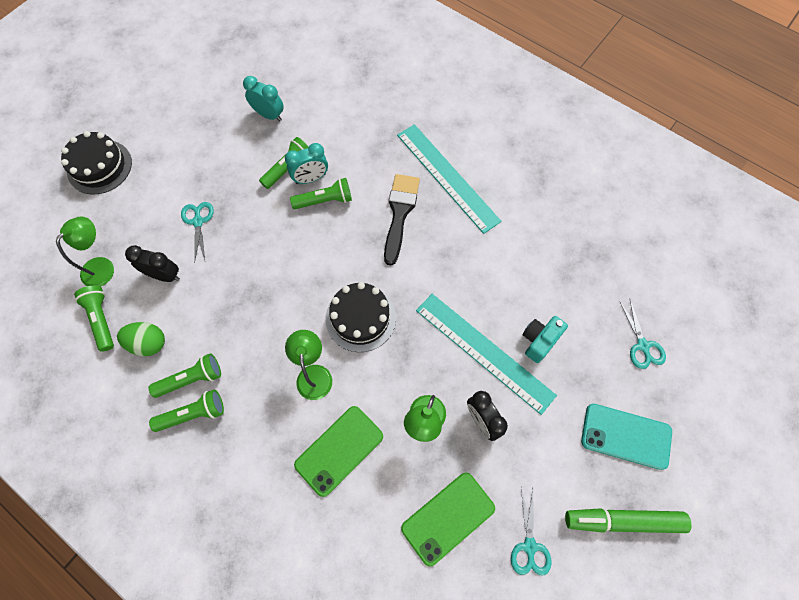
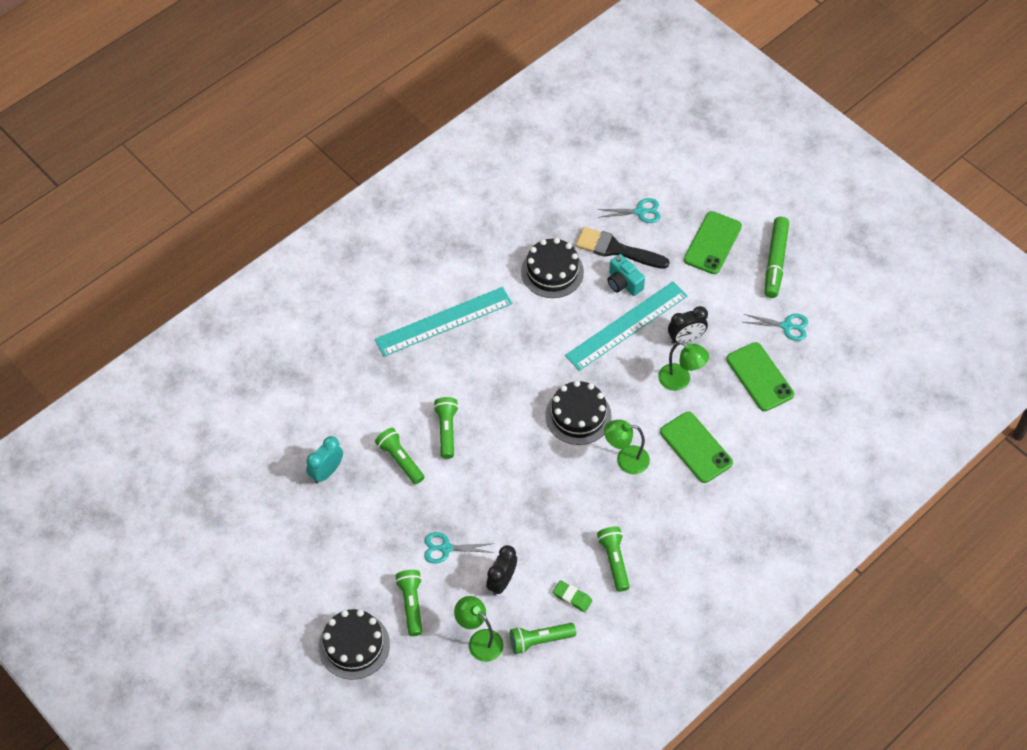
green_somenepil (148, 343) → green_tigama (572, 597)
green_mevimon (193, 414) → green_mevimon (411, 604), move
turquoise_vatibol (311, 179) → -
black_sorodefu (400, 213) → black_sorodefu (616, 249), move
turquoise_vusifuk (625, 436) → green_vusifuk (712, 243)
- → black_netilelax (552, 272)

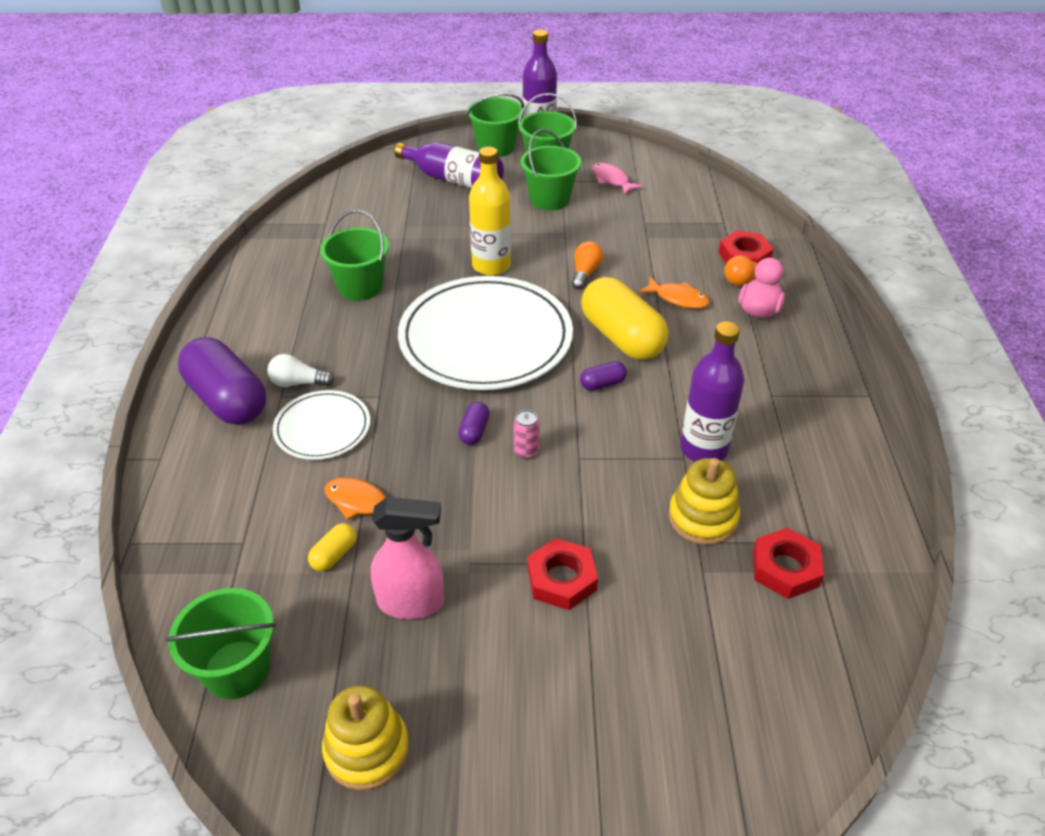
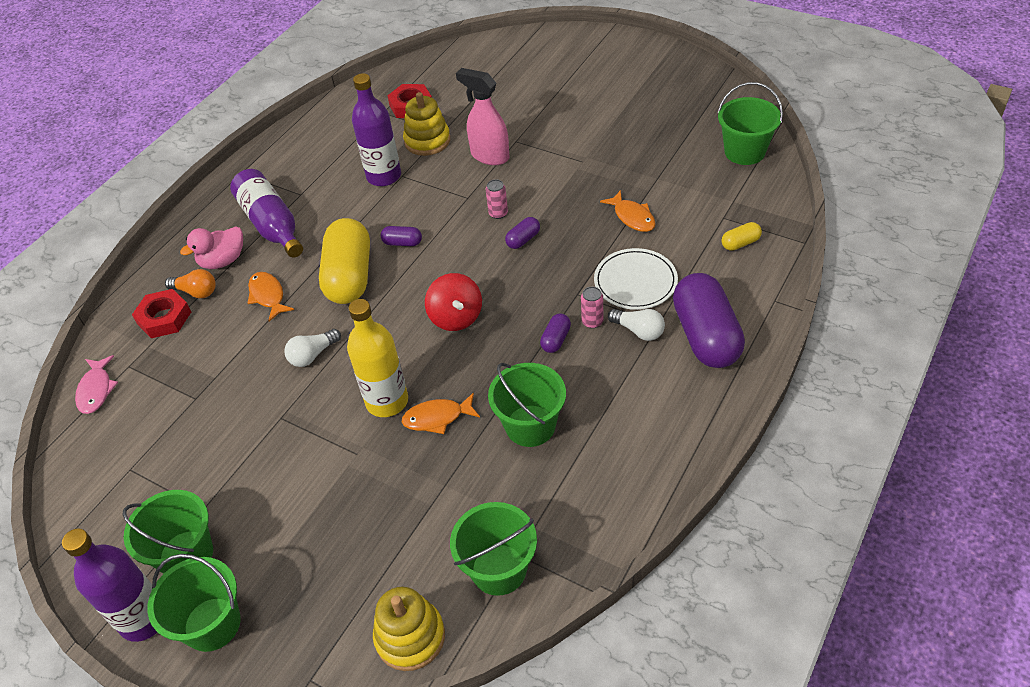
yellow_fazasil (334, 555) → yellow_fazasil (740, 243), move
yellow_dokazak (367, 749) → yellow_dokazak (410, 637), move
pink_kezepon (411, 602) → pink_kezepon (489, 156), move
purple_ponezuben (453, 179) → purple_ponezuben (272, 225), move
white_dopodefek (485, 338) → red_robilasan (456, 317)
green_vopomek (550, 199) → green_vopomek (498, 569), move
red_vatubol (561, 579) → -
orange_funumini (585, 273) → white_funumini (312, 355)
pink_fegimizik (611, 180) → pink_fegimizik (96, 390), move
- → orange_fegimizik (437, 418)
- → purple_fazasil (555, 340)
- → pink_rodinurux (592, 321)

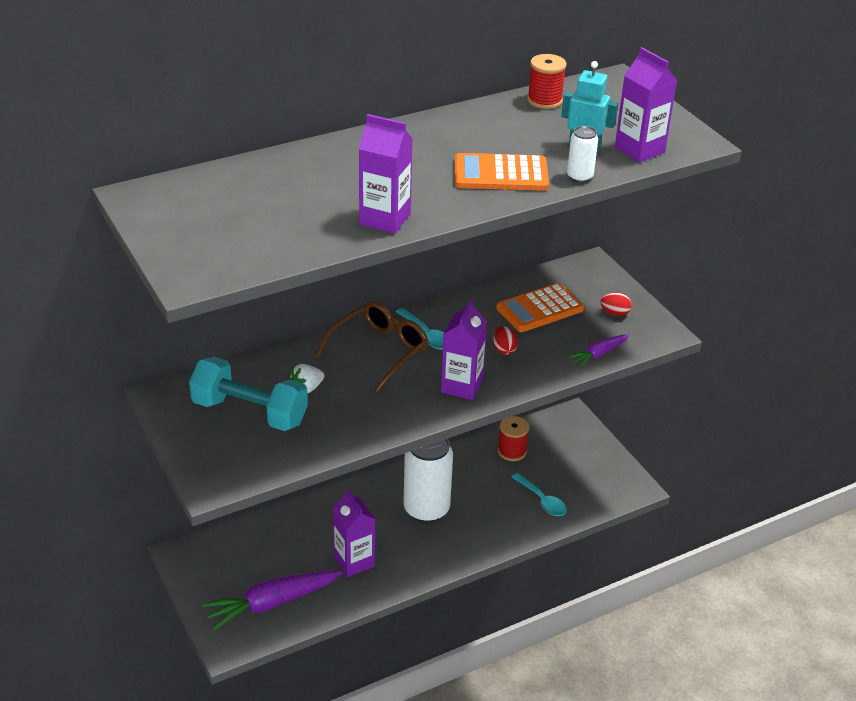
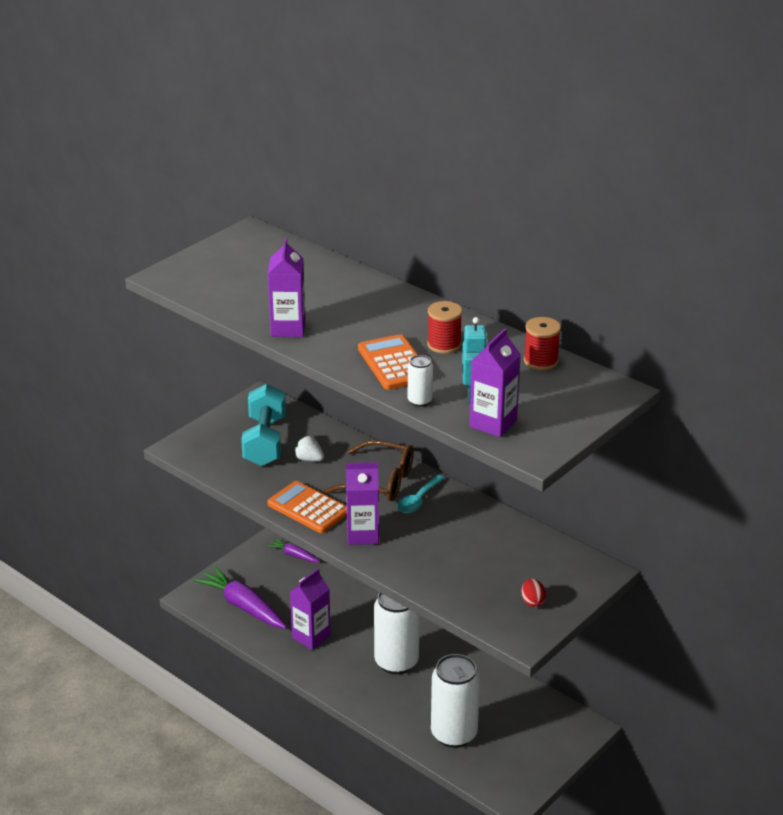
red_somenepil (504, 349) → -
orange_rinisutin (540, 309) → orange_rinisutin (308, 508), move
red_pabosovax (512, 451) → red_pabosovax (444, 344), move
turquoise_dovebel (542, 500) → white_rodinurux (454, 734)
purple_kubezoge (599, 354) → purple_kubezoge (294, 555), move

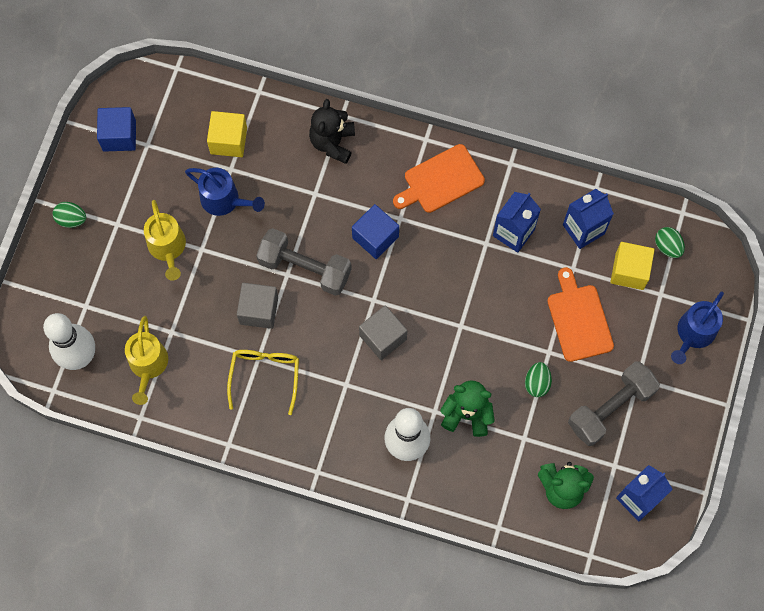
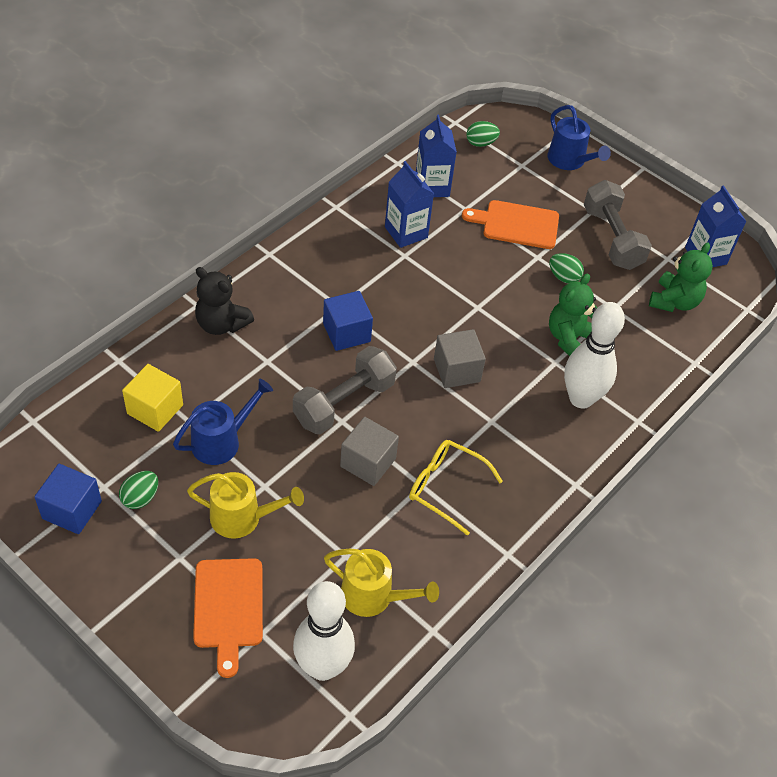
green_somenepil (71, 219) → green_somenepil (140, 498), move
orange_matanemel (441, 180) → orange_matanemel (228, 608), move
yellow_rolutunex (629, 271) → -

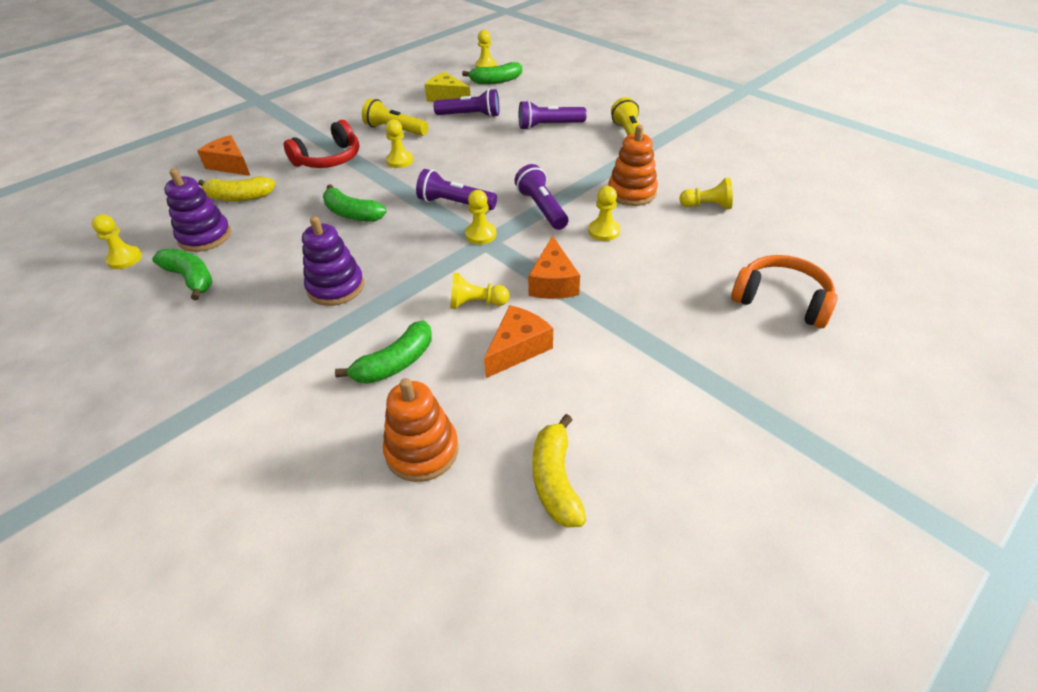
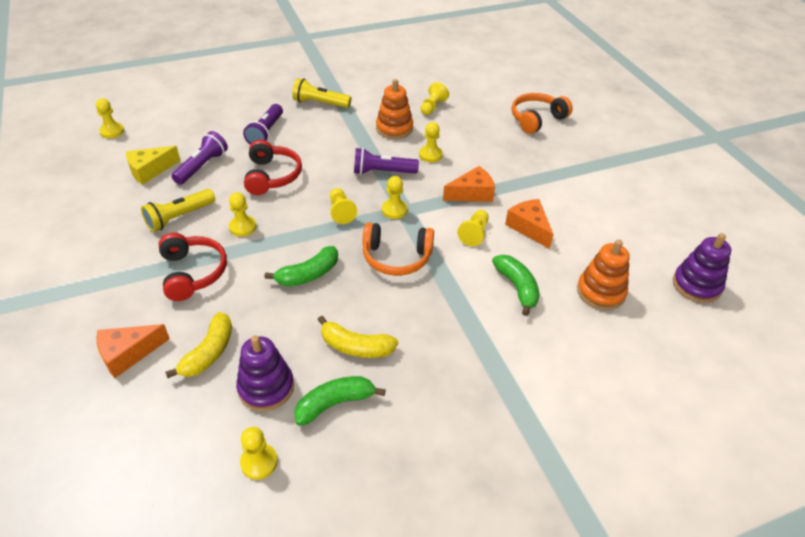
purple_dokazak (336, 287) → purple_dokazak (696, 285), move
purple_mevimon (455, 203) → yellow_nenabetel (341, 212)
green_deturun (496, 81) → -
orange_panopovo (553, 282) → orange_panopovo (472, 193), 45 degrees counterclockwise
yellow_deturun (555, 480) → yellow_deturun (356, 347), move
- → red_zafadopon (272, 176)
- → orange_zafadopon (396, 257)

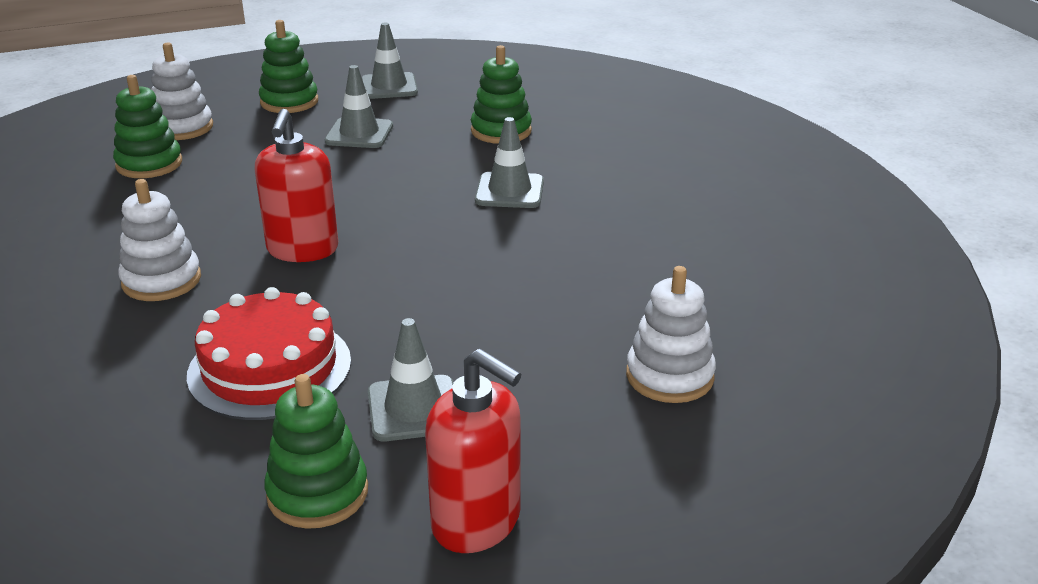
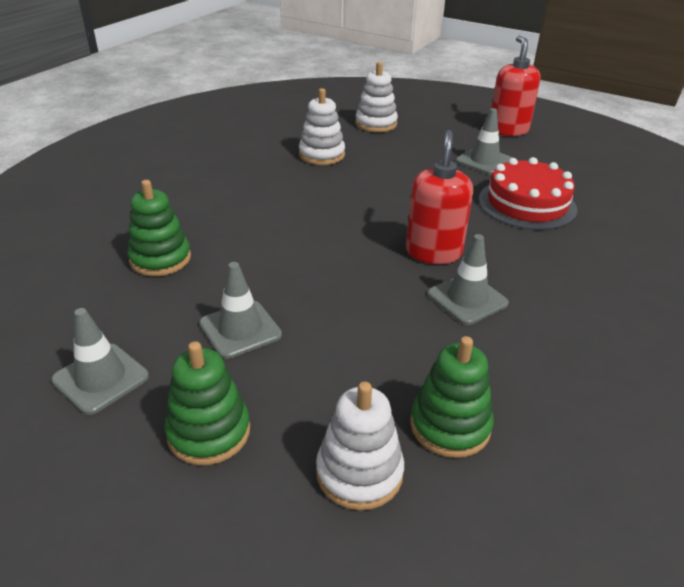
white_dokazak (161, 280) → white_dokazak (321, 155), move
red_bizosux (302, 250) → red_bizosux (433, 252), 45 degrees counterclockwise
green_dokazak (318, 493) → -
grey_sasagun (509, 191) → grey_sasagun (467, 299), move

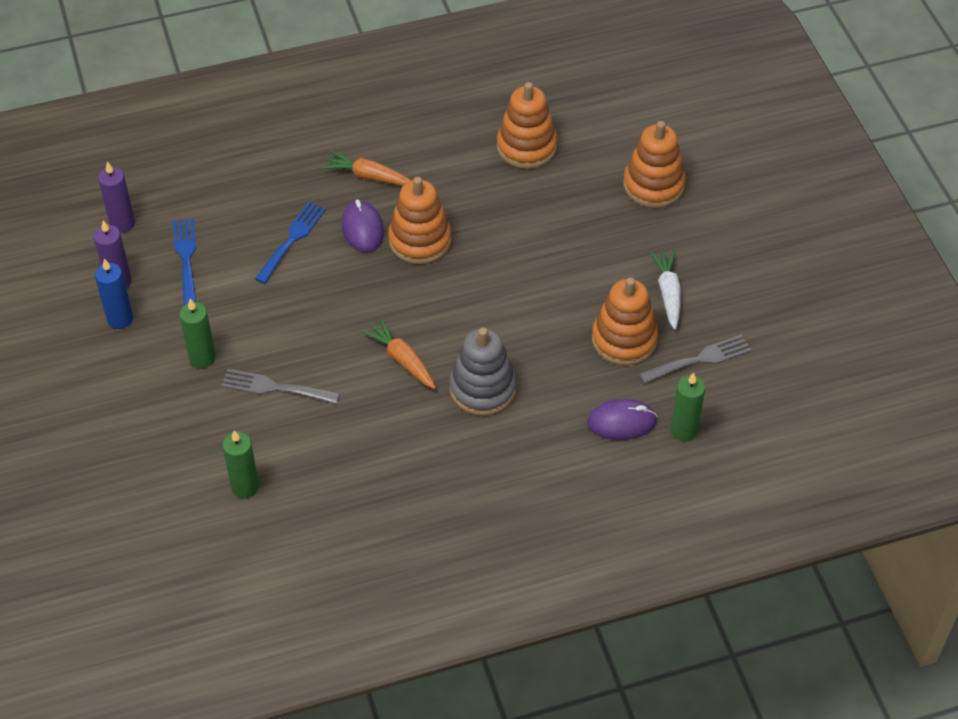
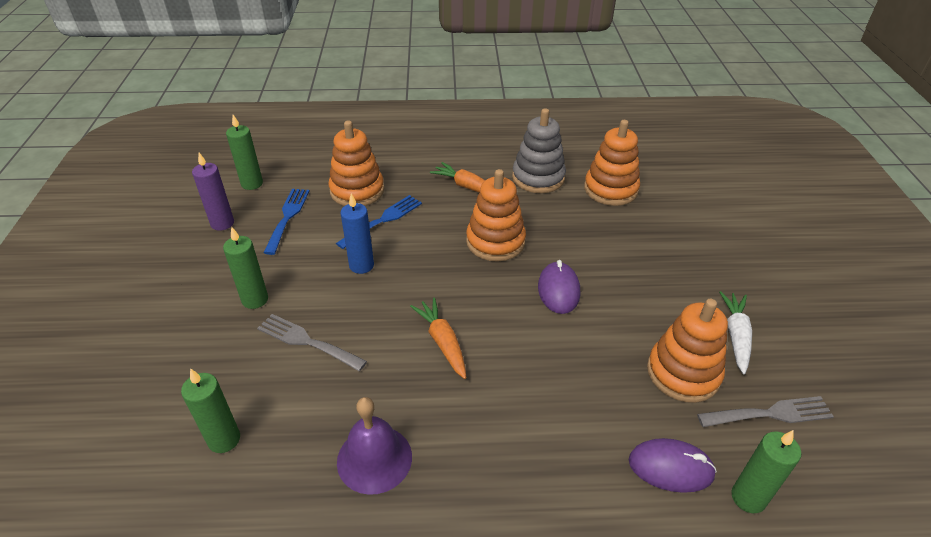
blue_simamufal (120, 319) → blue_simamufal (361, 265), move
purple_simamufal (122, 223) → green_simamufal (252, 184)
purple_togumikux (362, 229) → purple_togumikux (558, 290), move
grey_dokazak (482, 389) → grey_dokazak (538, 178), move
orange_dokazak (653, 185) → orange_dokazak (357, 191), move
- → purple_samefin (374, 459)

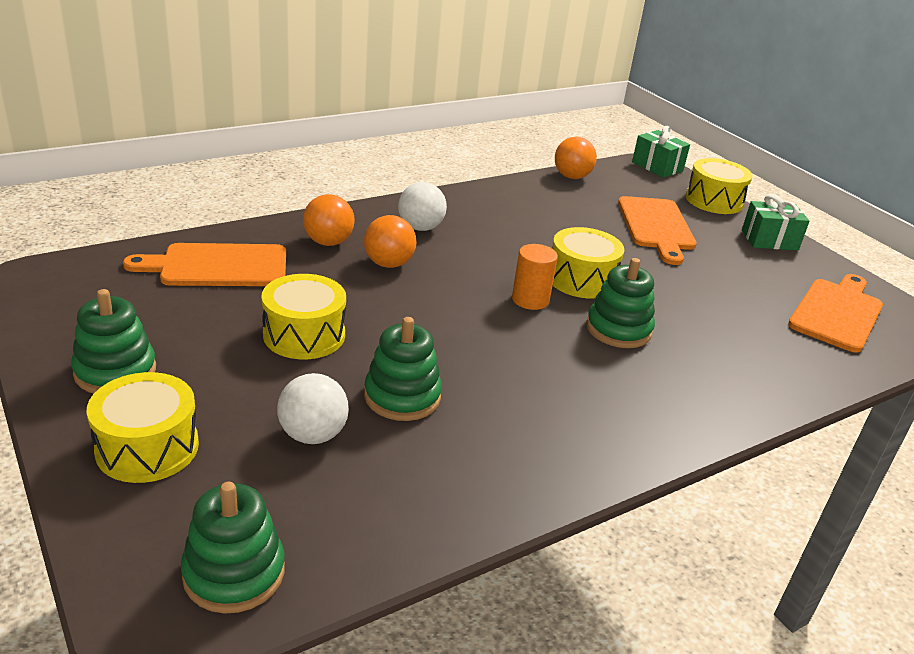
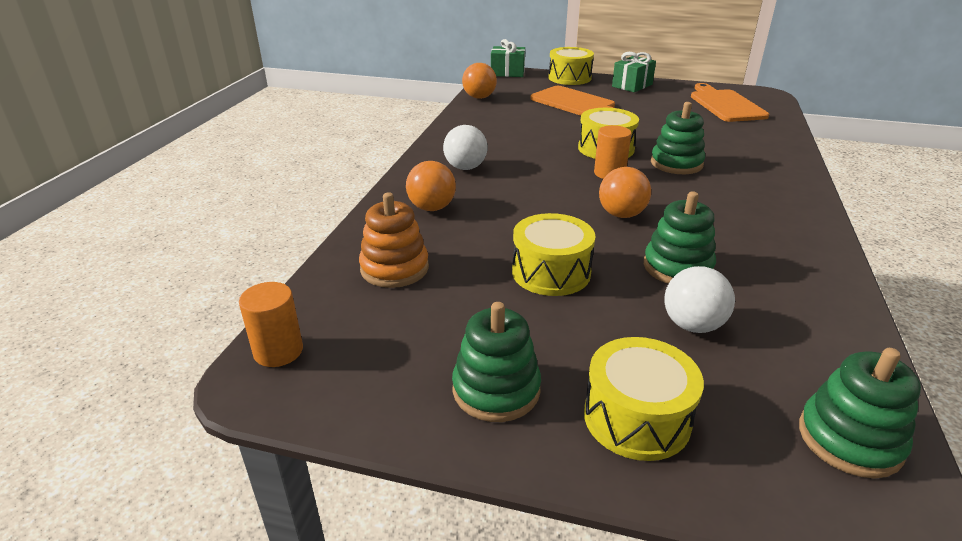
orange_matanemel (218, 266) → orange_dokazak (394, 268)
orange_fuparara (388, 264) → orange_fuparara (621, 214), move
- → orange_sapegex (278, 351)

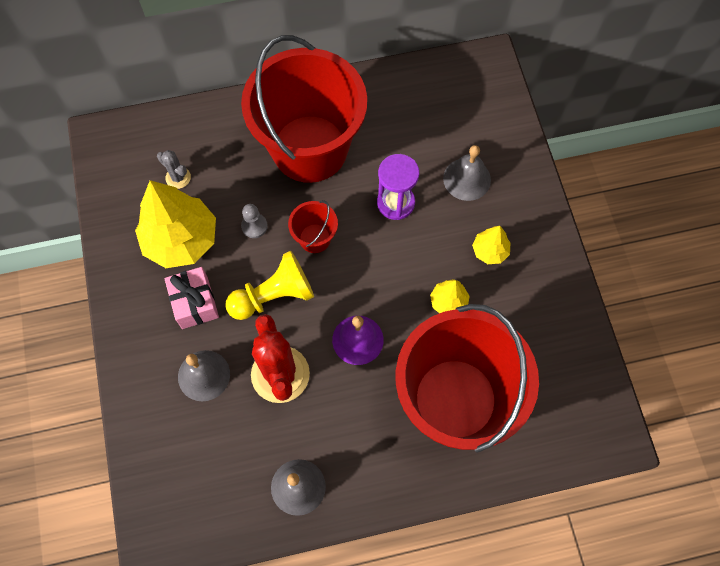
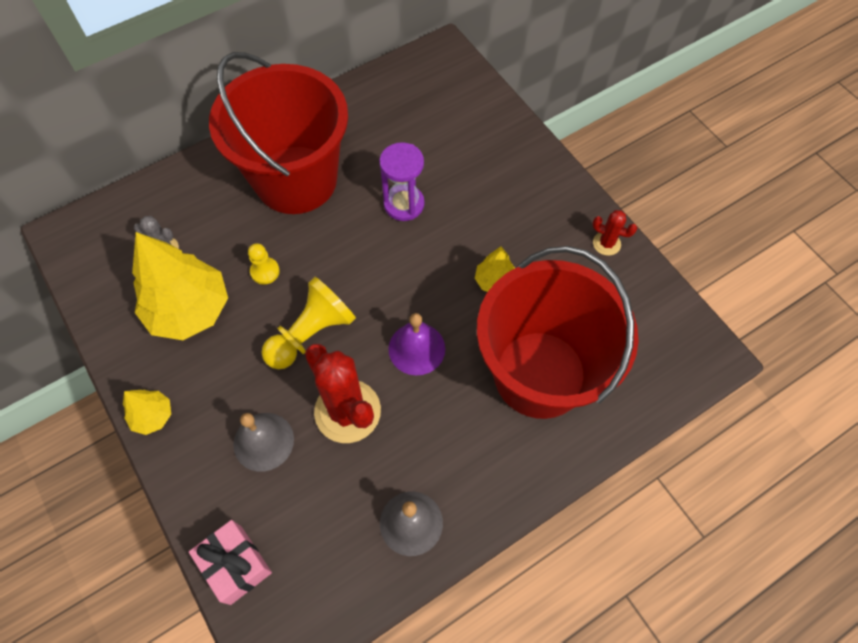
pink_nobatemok (195, 303) → pink_nobatemok (236, 564), move
grey_nenabetel (254, 226) → yellow_nenabetel (265, 271)
red_vopomek (315, 238) → -
grey_samefin (467, 179) → -
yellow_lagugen (490, 251) → yellow_lagugen (153, 416), move
- → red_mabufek (606, 243)

